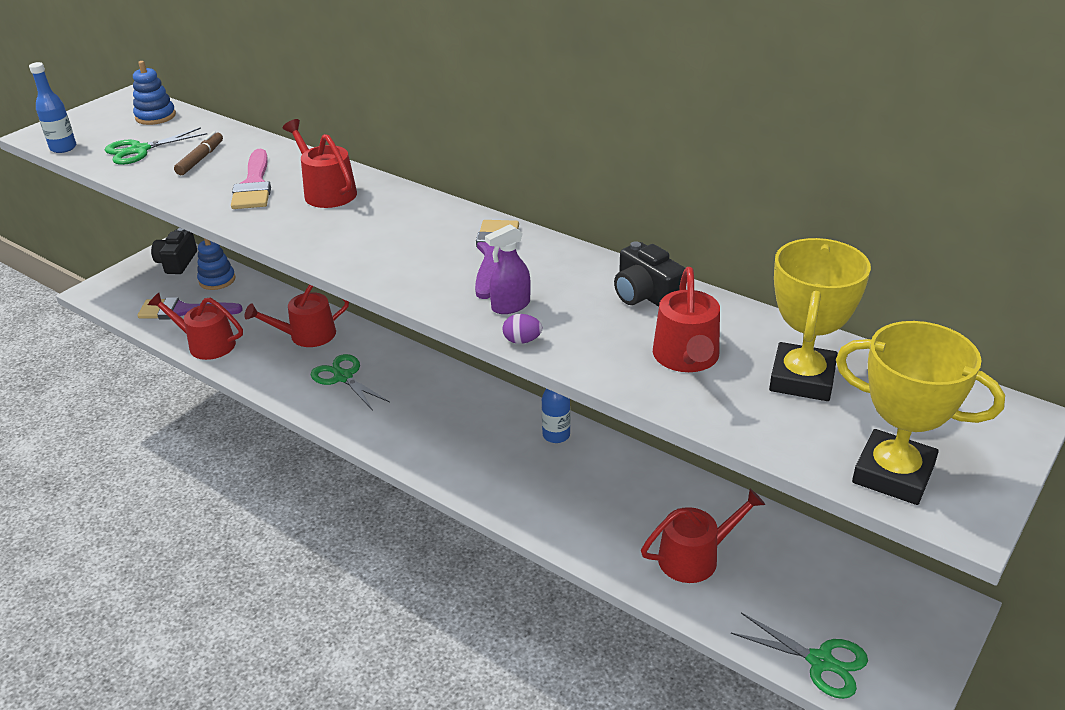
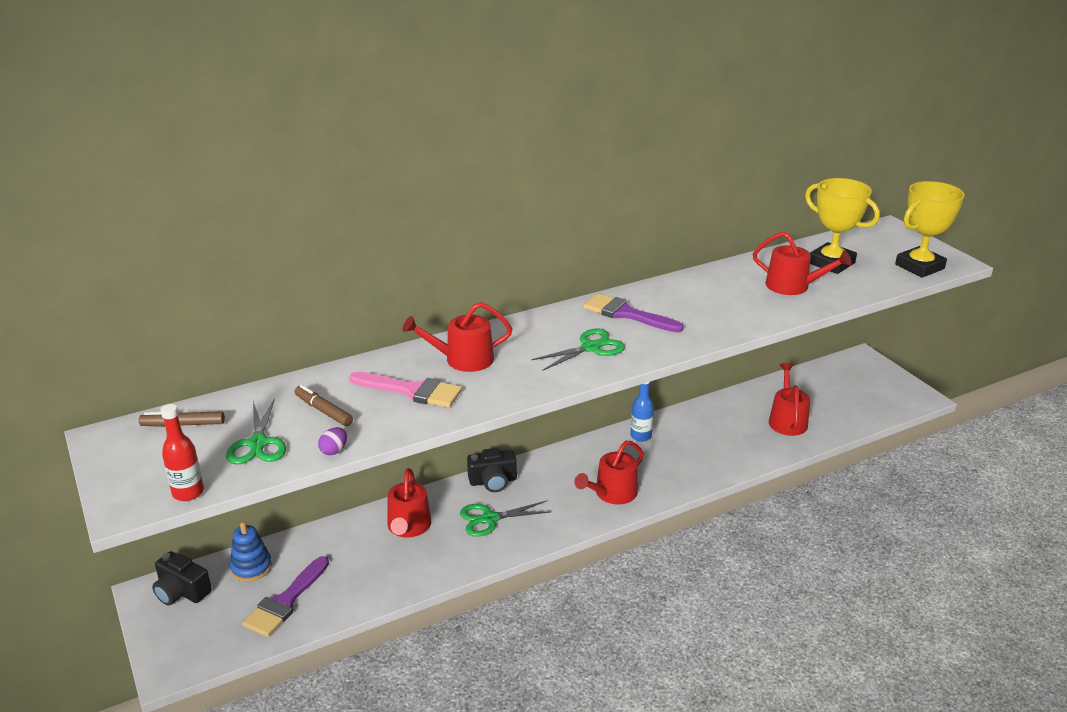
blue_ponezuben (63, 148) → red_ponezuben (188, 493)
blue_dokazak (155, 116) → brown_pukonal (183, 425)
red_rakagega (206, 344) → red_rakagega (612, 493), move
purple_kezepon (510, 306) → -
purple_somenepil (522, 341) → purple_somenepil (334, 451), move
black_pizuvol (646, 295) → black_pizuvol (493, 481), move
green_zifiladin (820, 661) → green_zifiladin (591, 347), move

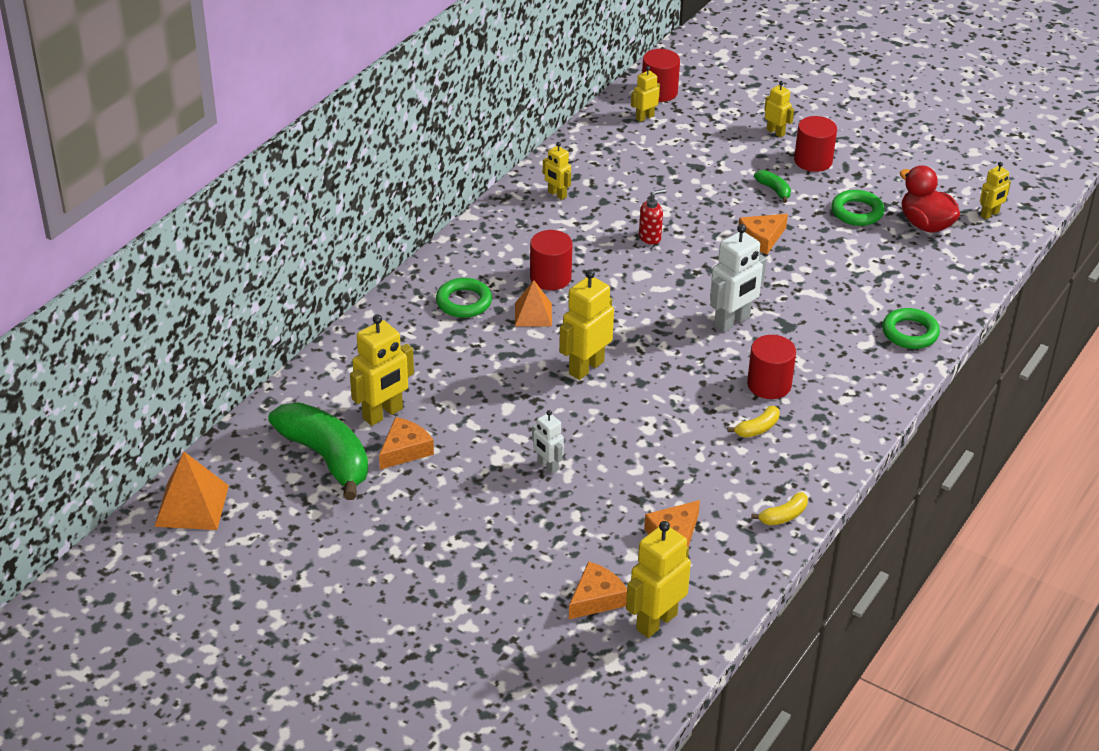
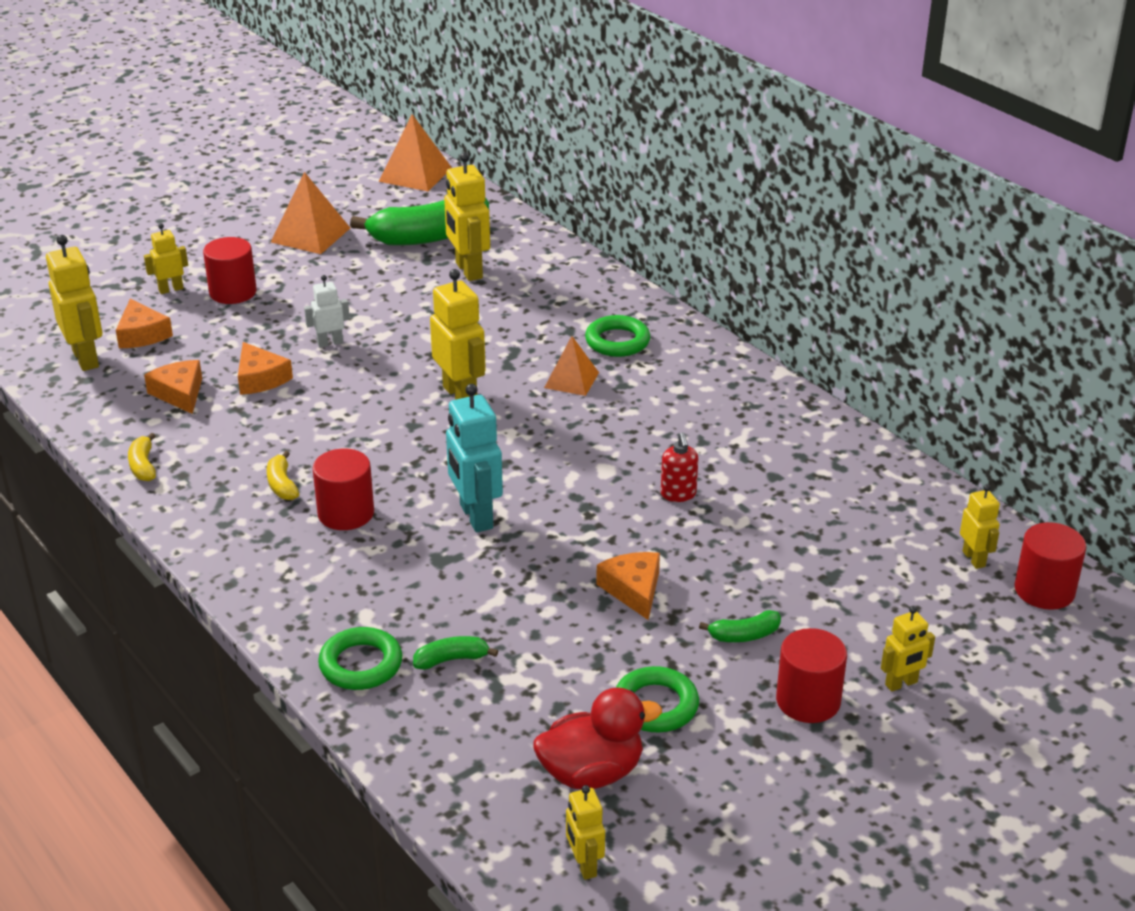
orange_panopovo (405, 450) → orange_panopovo (260, 378), move
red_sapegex (550, 278) → red_sapegex (233, 292), move
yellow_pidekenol (557, 194) → yellow_pidekenol (171, 289), move
white_pidekenol (732, 322) → turquoise_pidekenol (475, 517)
- → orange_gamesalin (310, 235)
- → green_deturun (451, 659)

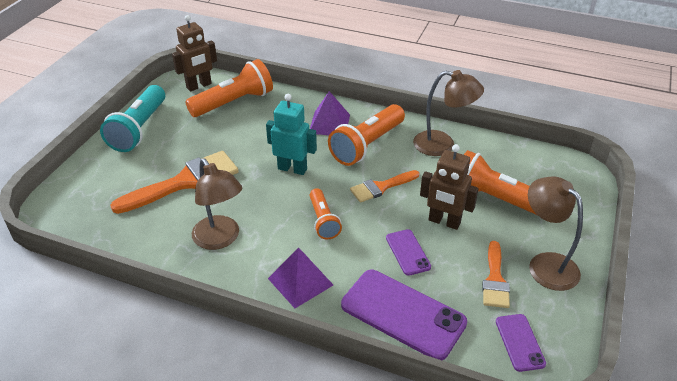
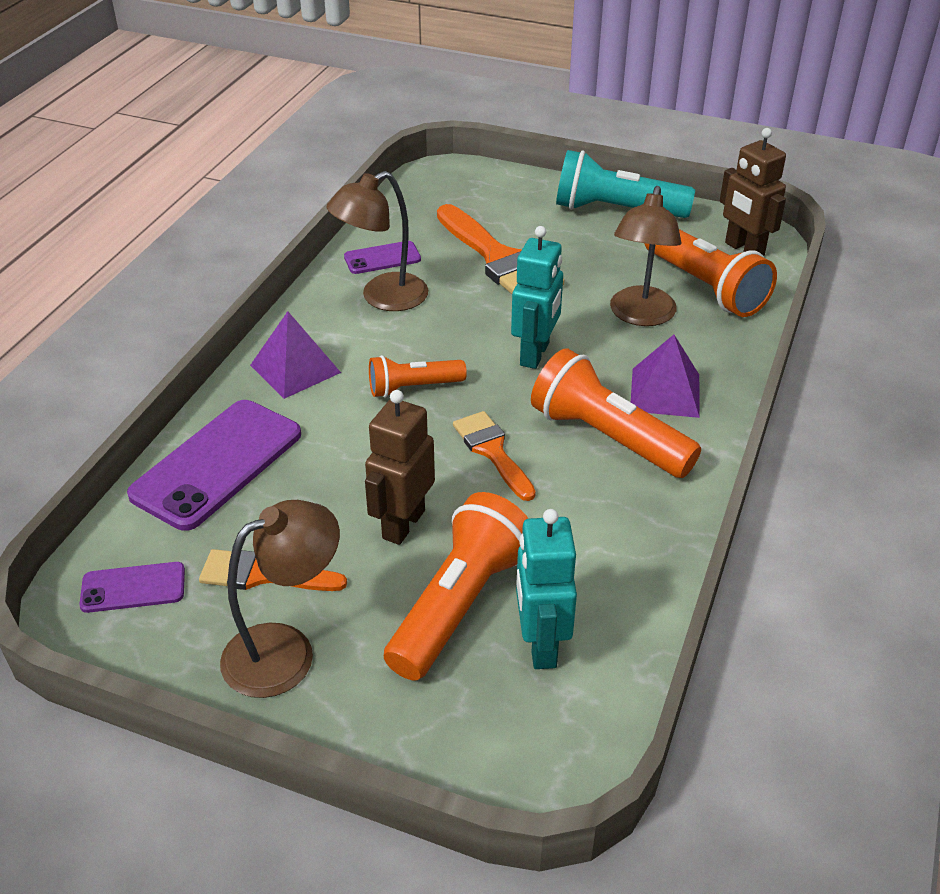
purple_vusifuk (408, 252) → purple_vusifuk (382, 258), move
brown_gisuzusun (442, 145) → brown_gisuzusun (640, 316), move
- → turquoise_pidekenol (540, 645)

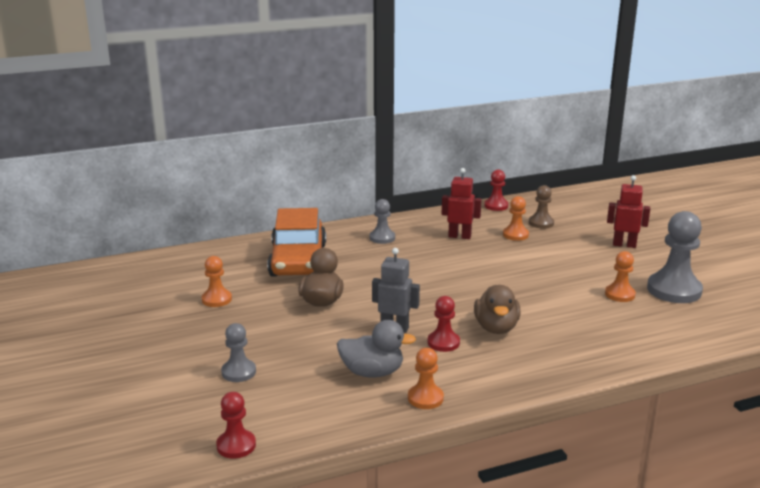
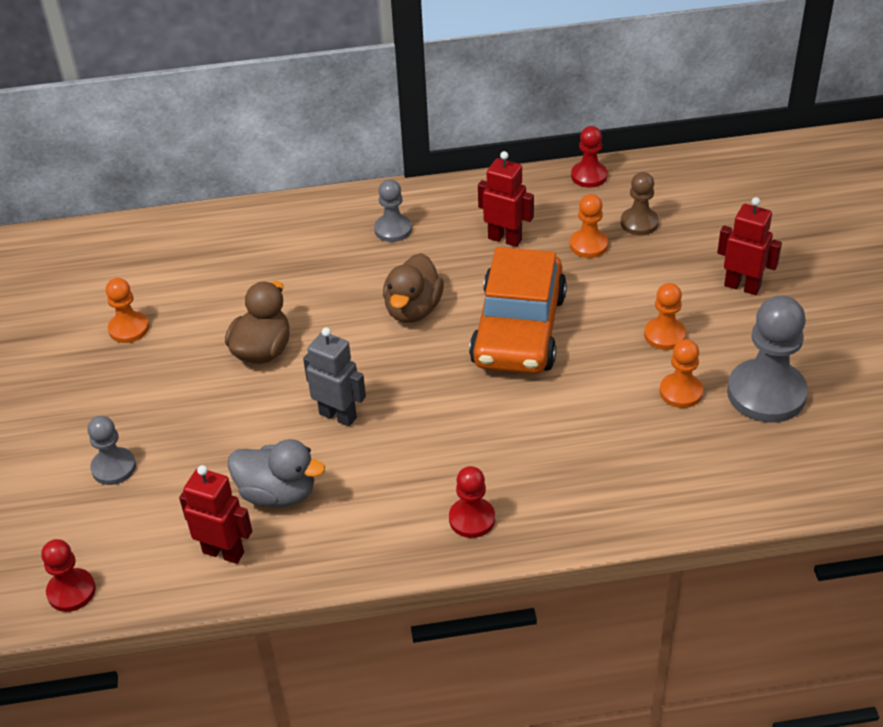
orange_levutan (298, 260) → orange_levutan (519, 330), move
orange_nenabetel (425, 398) → orange_nenabetel (664, 335), move
red_nenabetel (443, 342) → red_nenabetel (472, 519), move
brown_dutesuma (496, 328) → brown_dutesuma (413, 309), move
- → red_pidekenol (223, 552)

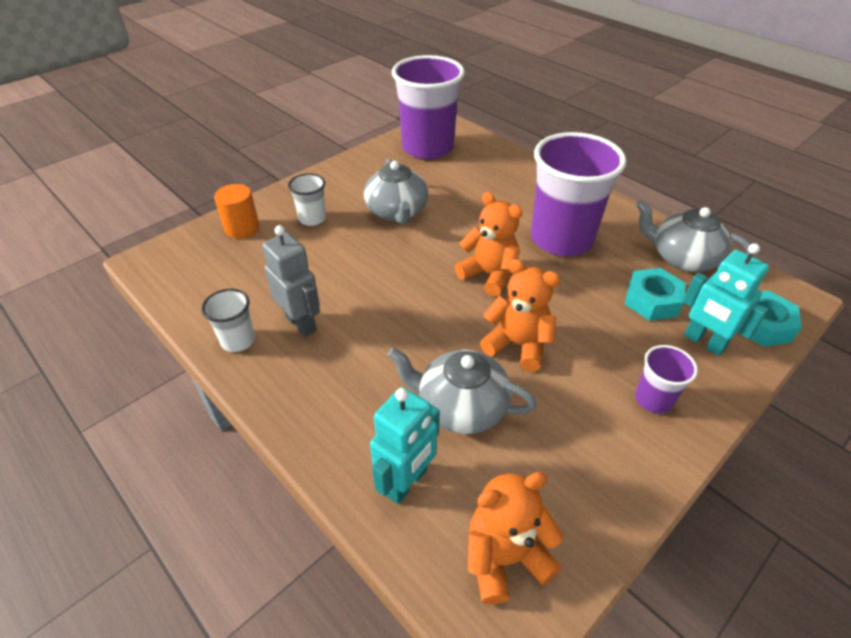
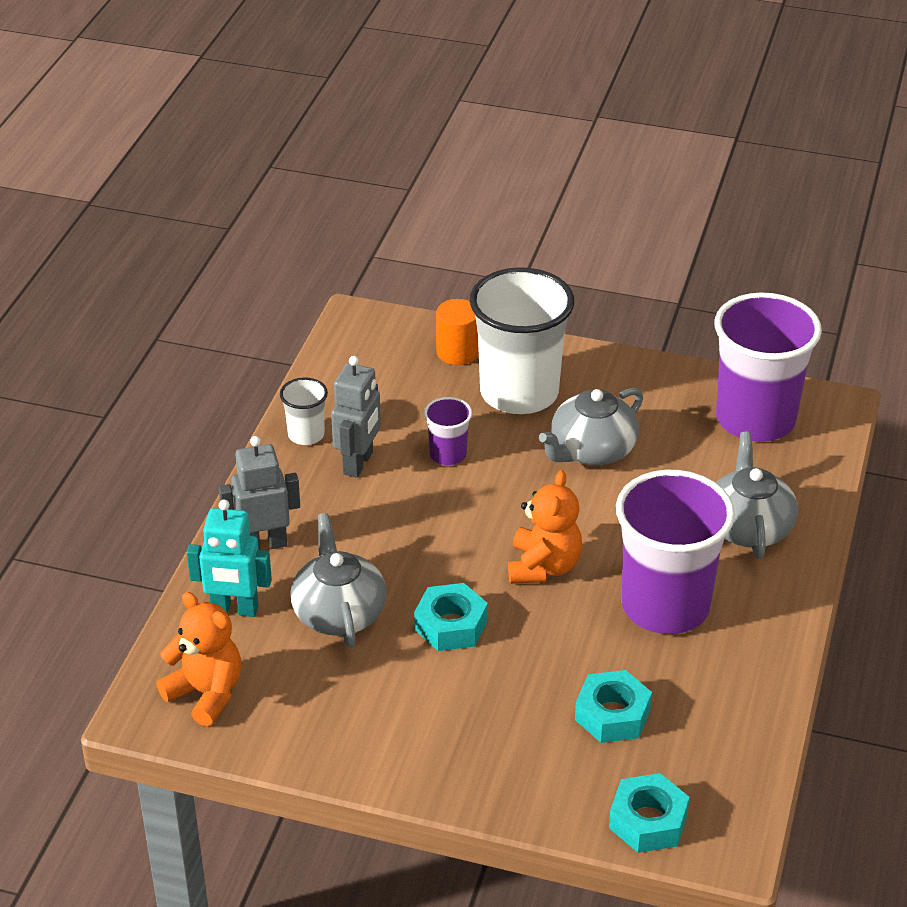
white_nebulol (312, 218) → white_nebulol (519, 393), x2.20
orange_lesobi (518, 345) → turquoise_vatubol (451, 625)
purple_nebulol (653, 399) → purple_nebulol (448, 454), move
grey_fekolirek (682, 258) → grey_fekolirek (748, 527), move
turquoise_pidekenol (703, 342) → -
- → grey_pidekenol (264, 544)

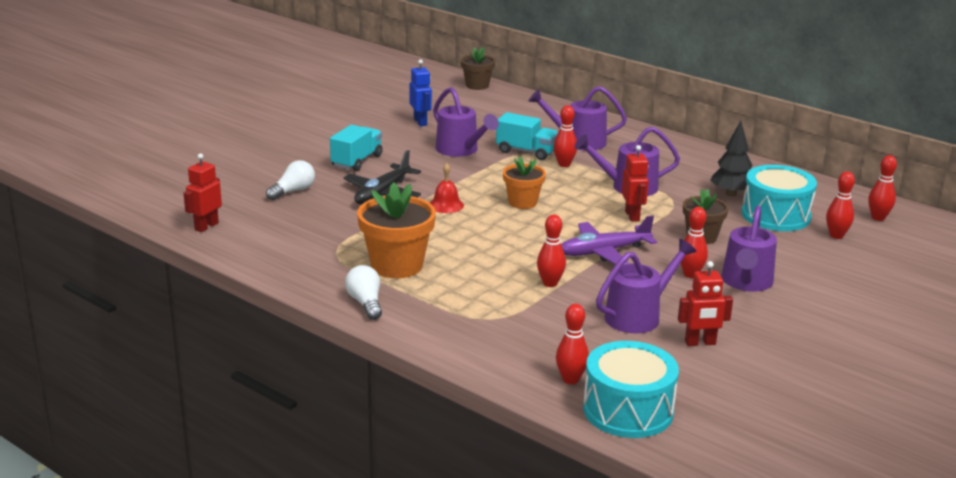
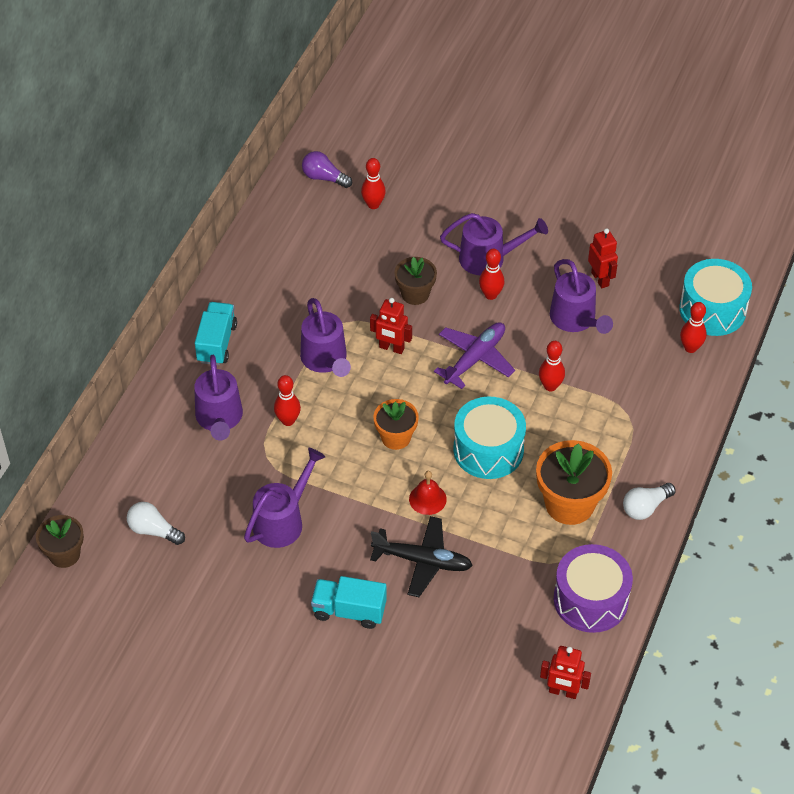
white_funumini (293, 191) → white_funumini (153, 530), move
blue_pidekenol (420, 122) → -
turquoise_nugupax (526, 152) → turquoise_nugupax (217, 343), move
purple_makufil (603, 252) → purple_makufil (475, 358), 105 degrees counterclockwise
purple_rakagega (639, 315) → purple_rakagega (576, 320), 150 degrees counterclockwise
red_pidekenol (632, 216) → red_pidekenol (391, 348), 135 degrees counterclockwise
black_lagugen (731, 194) → -
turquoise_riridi (775, 215) → turquoise_riridi (488, 450), move
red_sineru (878, 218) → purple_funumini (324, 178)
- → purple_riridi (590, 600)

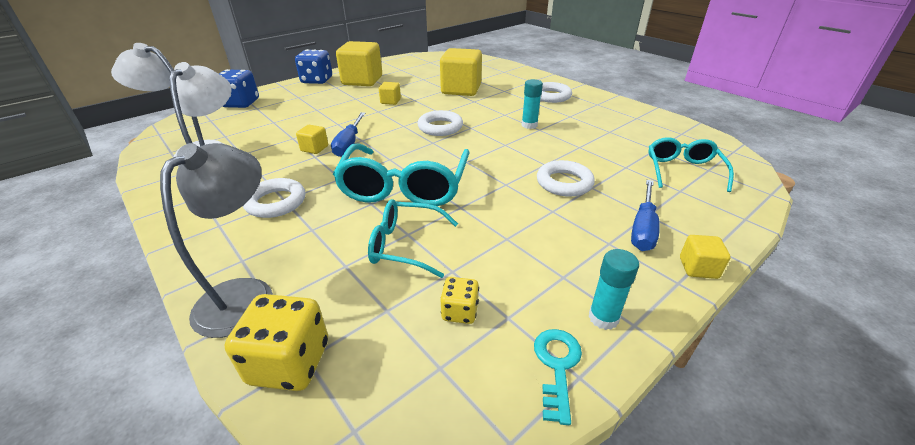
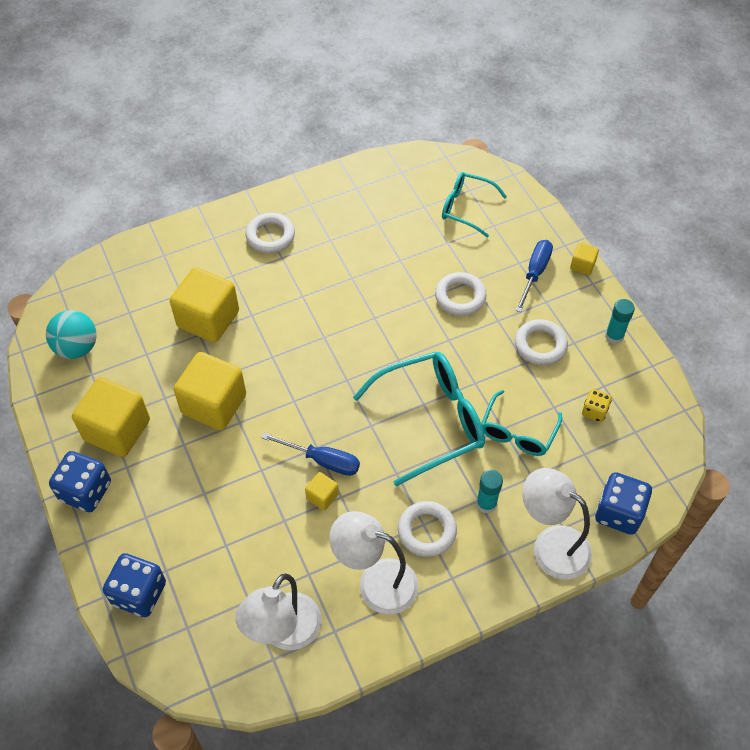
grey_gisuzusun (246, 294) → white_gisuzusun (551, 545)
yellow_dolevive (289, 362) → blue_dolevive (618, 513)
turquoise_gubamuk (404, 187) → turquoise_gubamuk (431, 420), 45 degrees counterclockwise
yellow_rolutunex (390, 101) → yellow_rolutunex (214, 404), x2.18
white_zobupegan (440, 127) → white_zobupegan (540, 345), move
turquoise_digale (529, 125) → turquoise_digale (486, 504), move
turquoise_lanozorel (557, 366) → -
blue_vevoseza (643, 228) → blue_vevoseza (534, 273), 105 degrees counterclockwise
- → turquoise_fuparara (77, 348)

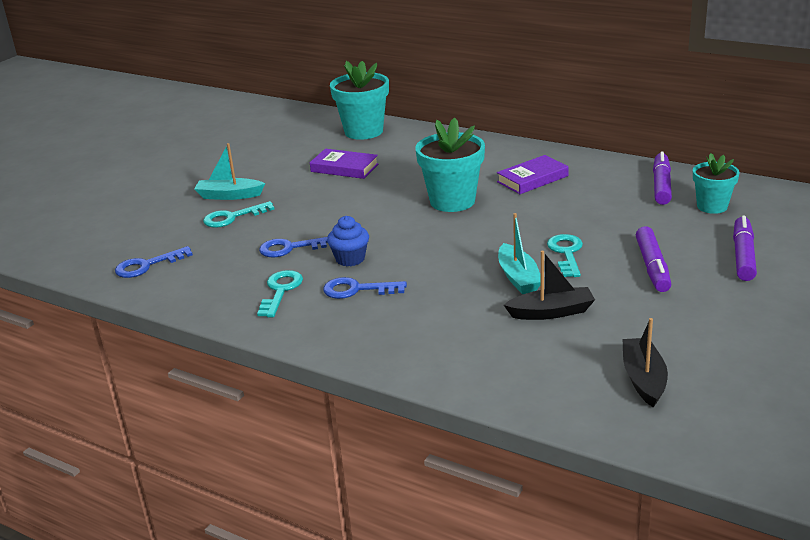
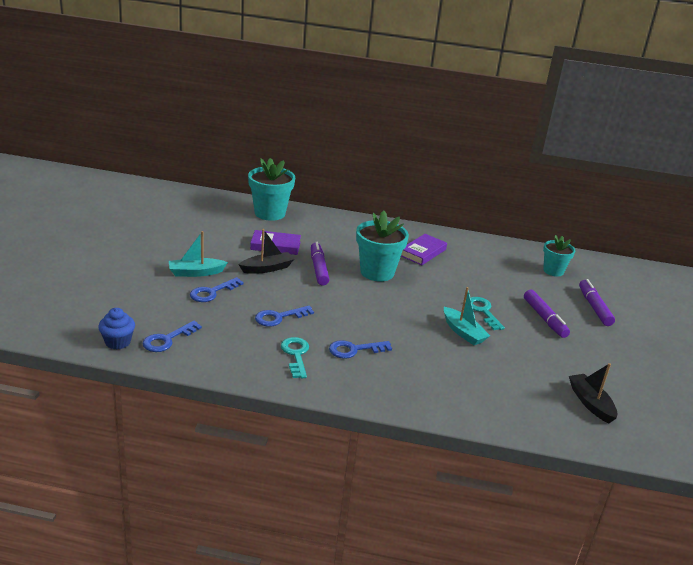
turquoise_lanozorel (232, 217) → blue_lanozorel (212, 292)
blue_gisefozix (350, 259) → blue_gisefozix (118, 342), move
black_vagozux (551, 312) → black_vagozux (267, 268), move
purple_pukonal (661, 185) → purple_pukonal (318, 268), move

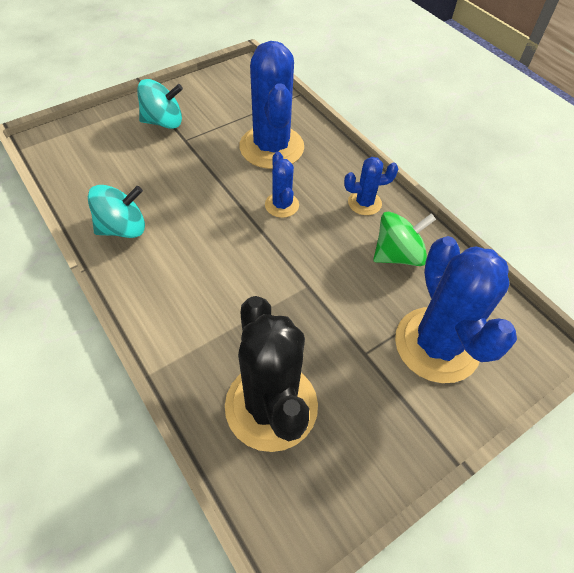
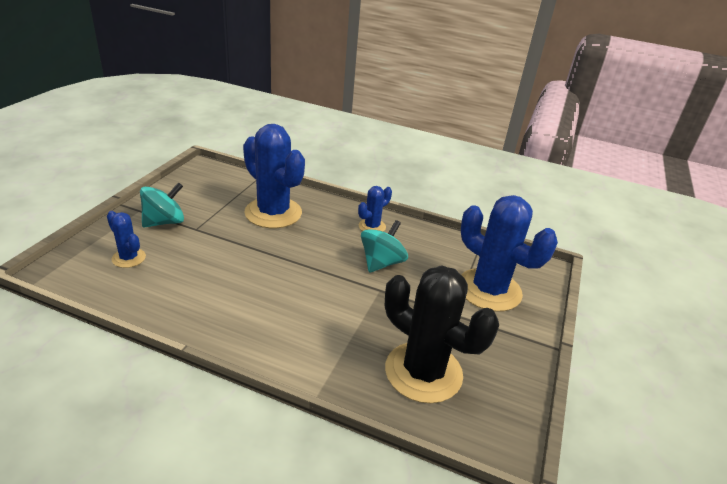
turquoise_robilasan (123, 228) → turquoise_robilasan (381, 263), move
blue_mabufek (282, 205) → blue_mabufek (129, 258), move
green_robilasan (397, 255) → -

